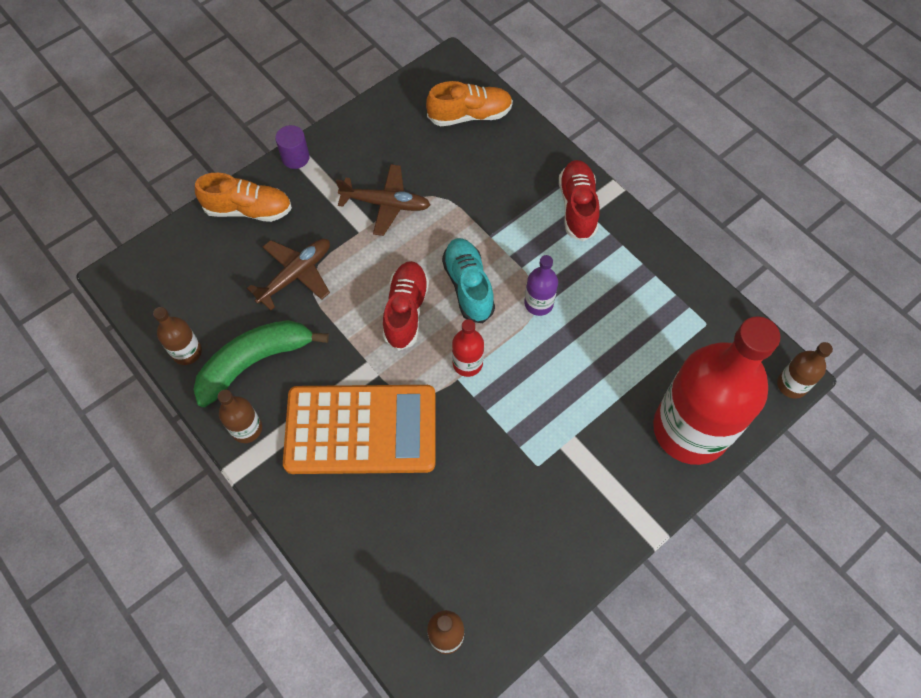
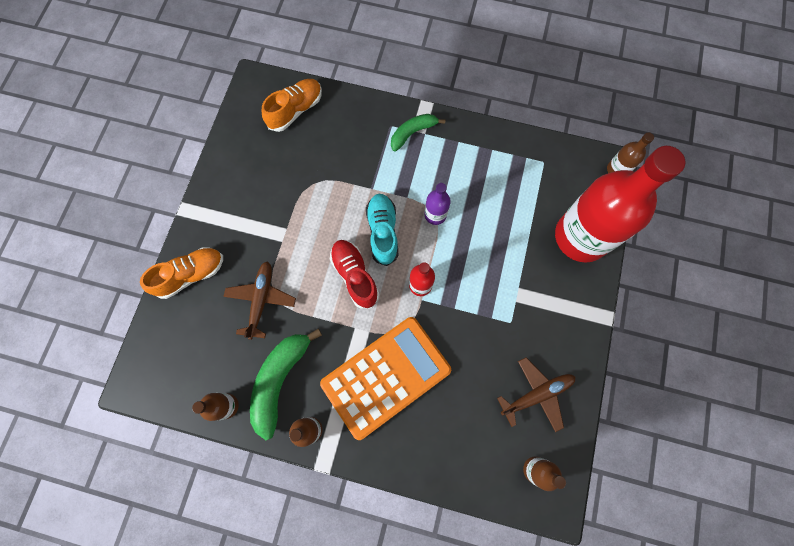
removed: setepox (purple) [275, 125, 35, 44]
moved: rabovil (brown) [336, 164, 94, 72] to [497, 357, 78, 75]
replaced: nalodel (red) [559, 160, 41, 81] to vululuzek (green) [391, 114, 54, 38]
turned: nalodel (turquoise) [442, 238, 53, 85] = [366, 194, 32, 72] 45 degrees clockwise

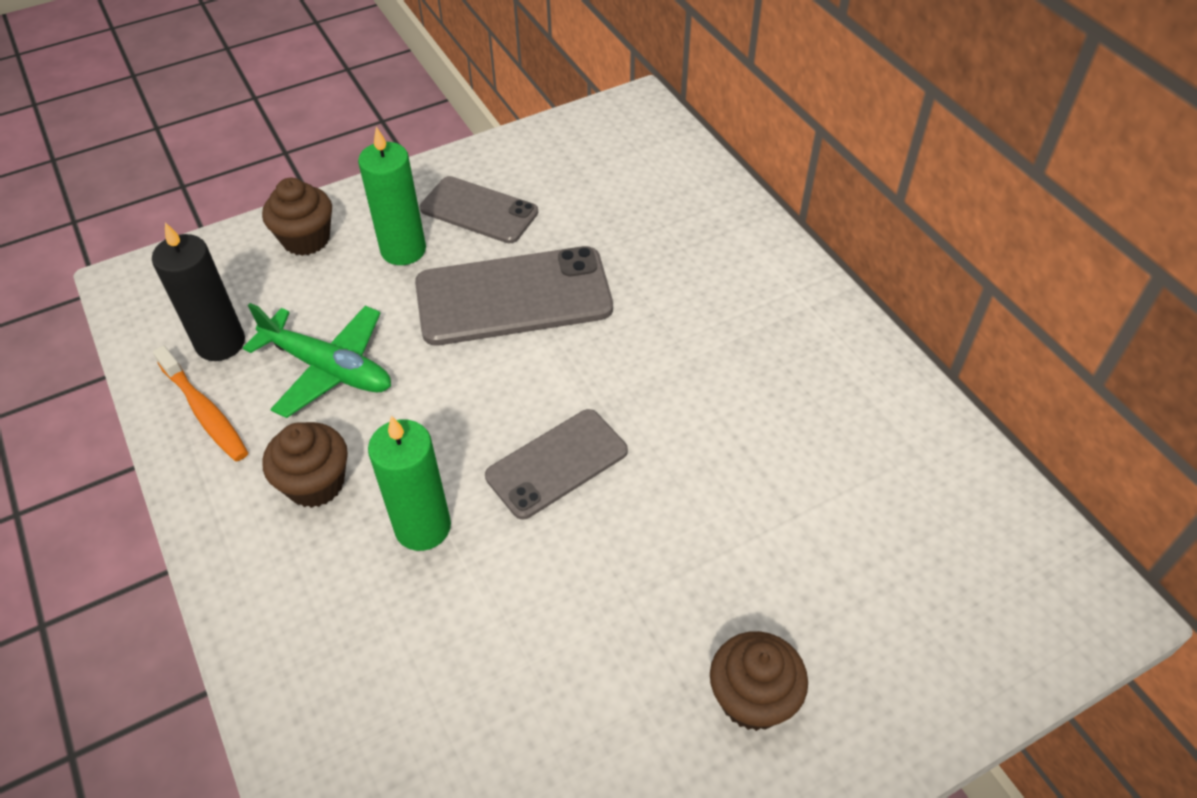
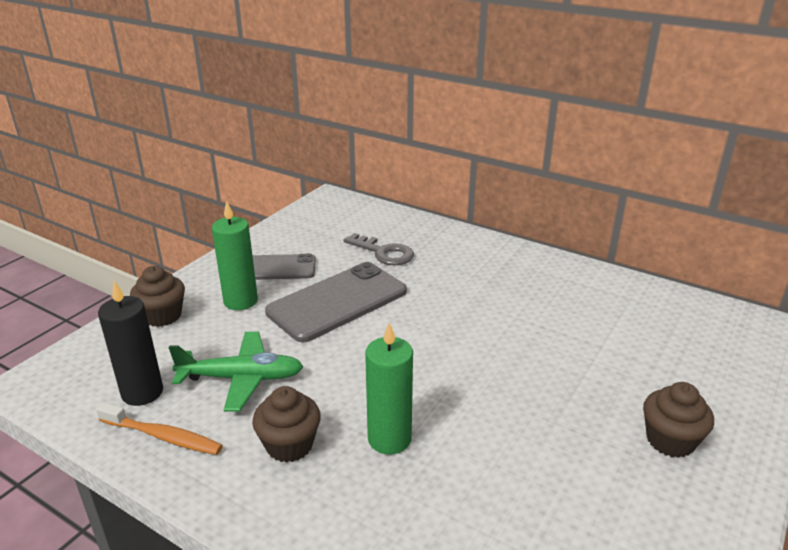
removed: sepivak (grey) [485, 409, 143, 111]
added: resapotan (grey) [344, 233, 70, 32]

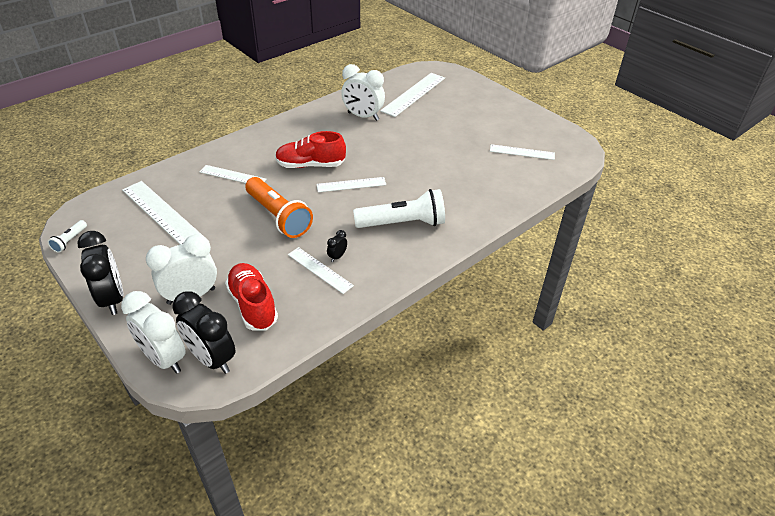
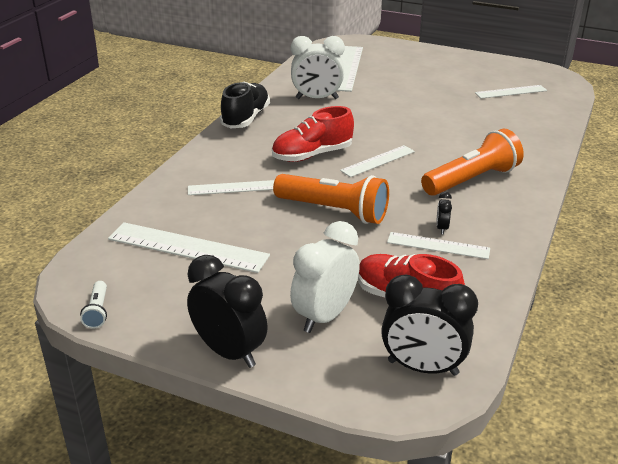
removed: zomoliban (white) [121, 291, 65, 83]
added: nalodel (black) [220, 82, 50, 46]
recoloured: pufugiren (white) [353, 189, 92, 39] to pufugiren (orange) [421, 129, 103, 67]

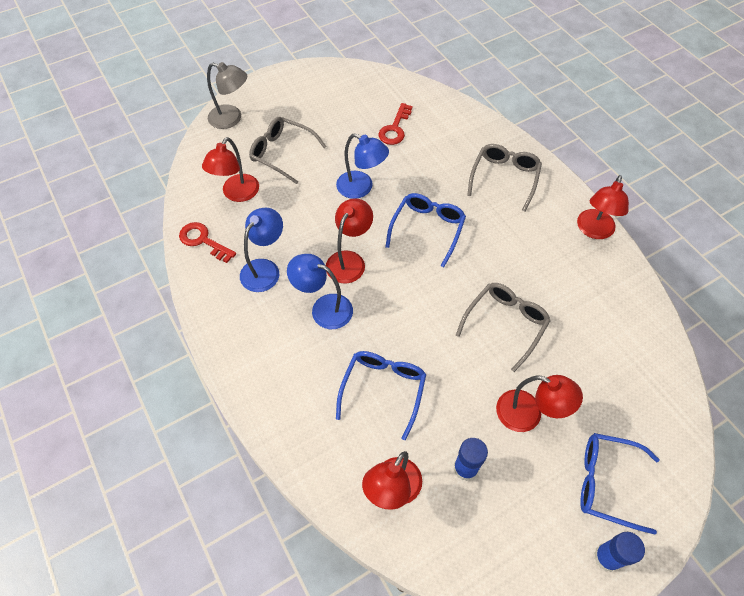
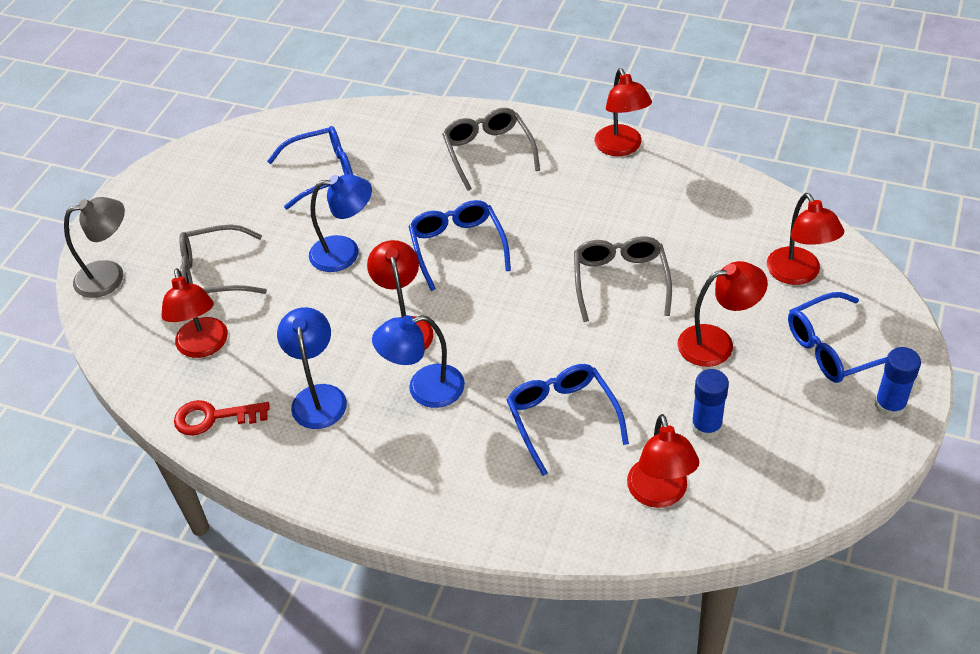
added: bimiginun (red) [767, 193, 77, 92]
replaced: resapotan (red) [378, 103, 35, 42] to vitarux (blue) [267, 126, 86, 84]

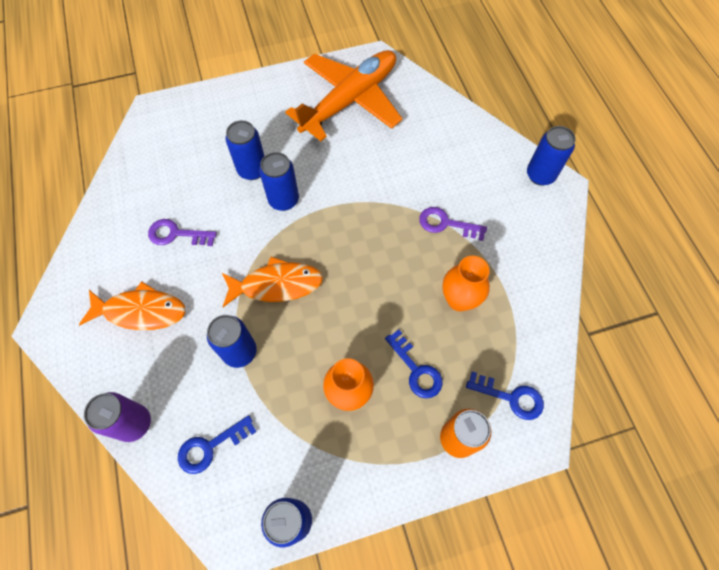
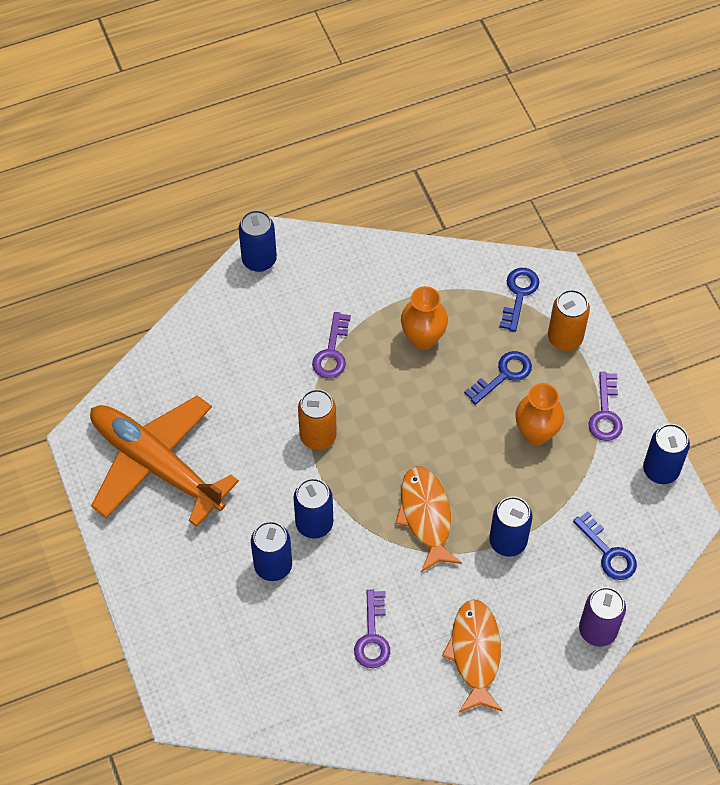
added: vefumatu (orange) [298, 389, 39, 61]; resapotan (purple) [589, 372, 34, 69]

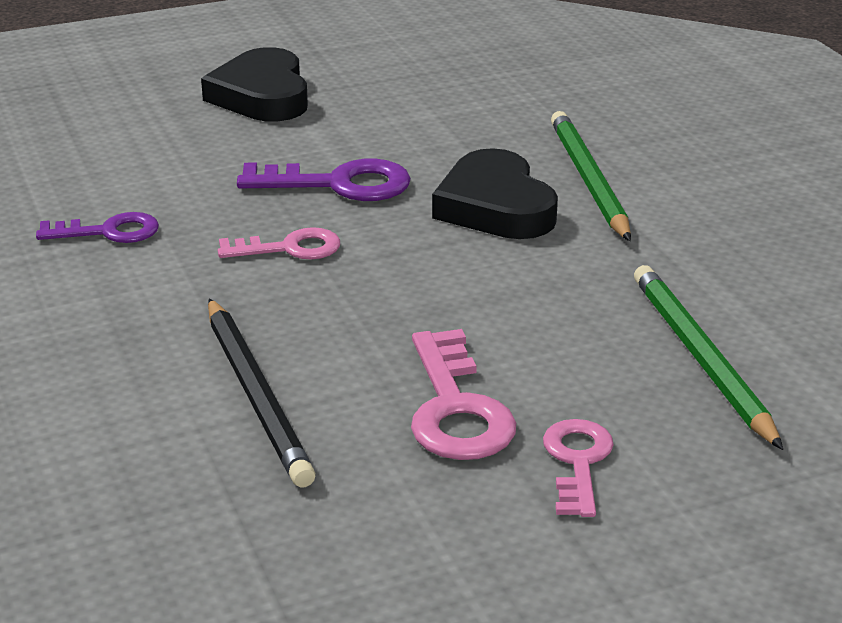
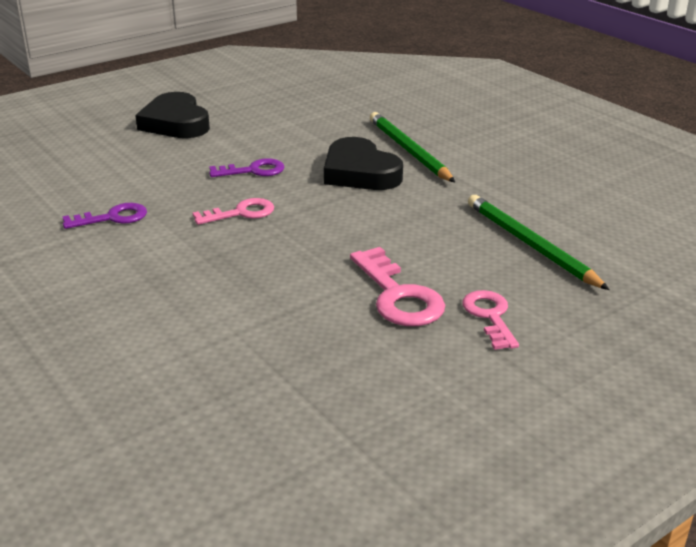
removed: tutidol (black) [208, 298, 108, 189]
resized: resapotan (purple) [237, 158, 174, 43] = [209, 158, 75, 19] x0.66

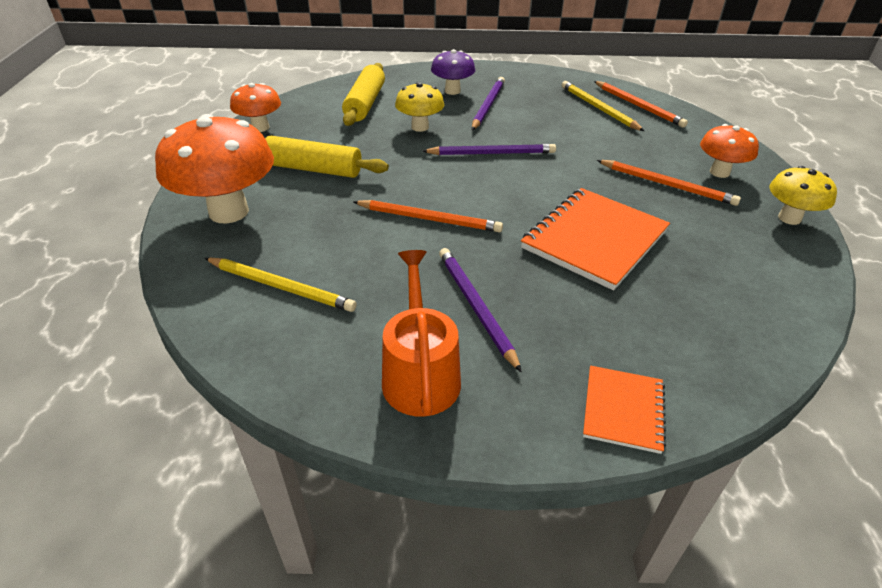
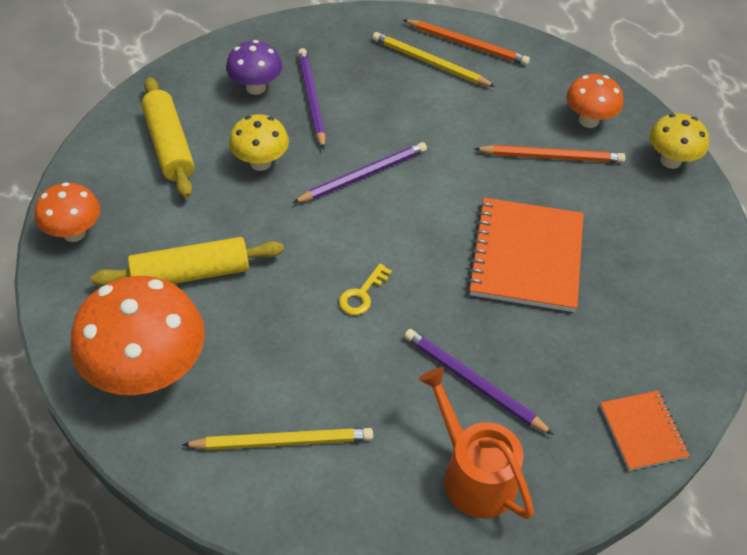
replaced: tutidol (orange) [354, 200, 149, 32] to resapotan (yellow) [339, 264, 53, 51]

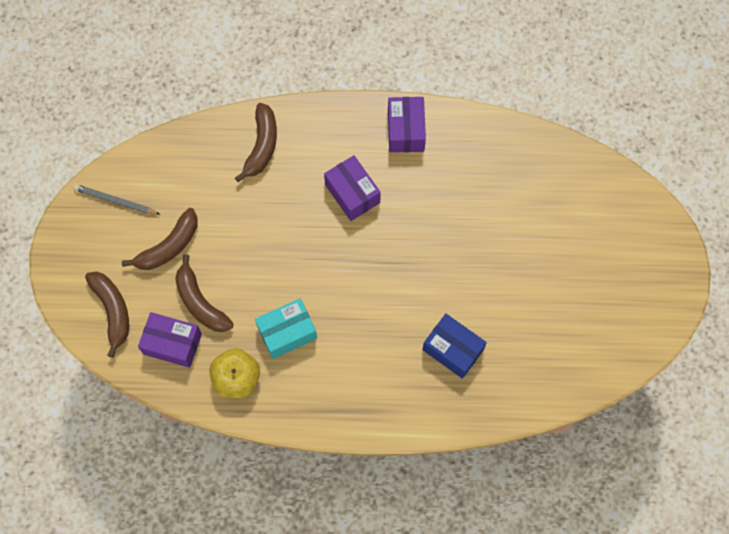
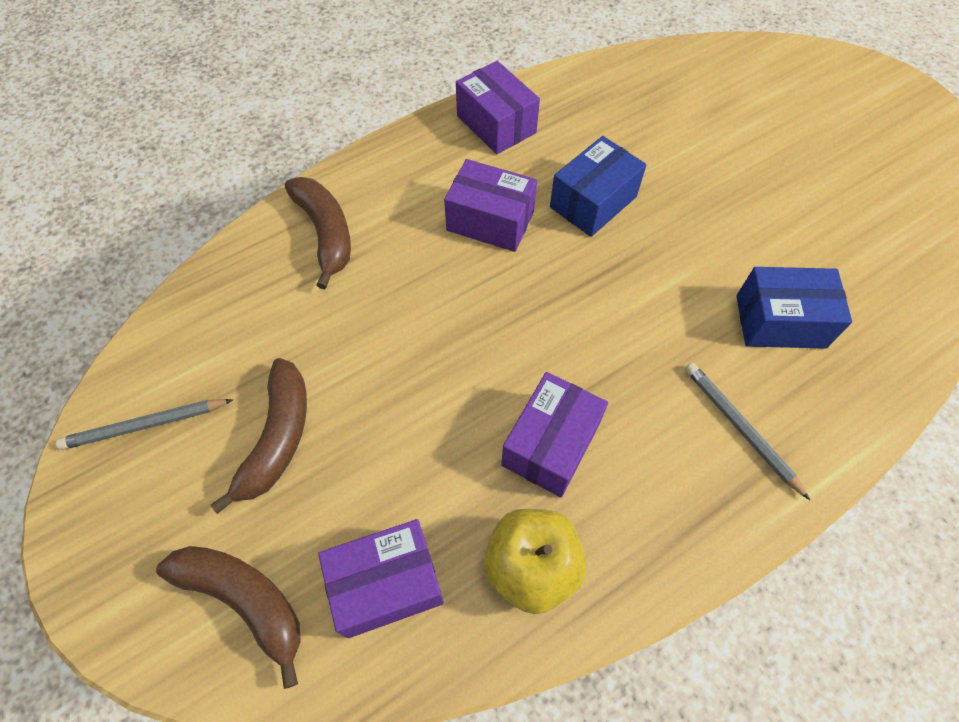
removed: vululuzek (brown) [175, 254, 59, 78]
added: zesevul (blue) [550, 136, 96, 101]; tutidol (grey) [685, 363, 125, 137]
recoloured: zesevul (turquoise) [255, 298, 62, 61] to zesevul (purple) [501, 372, 107, 125]

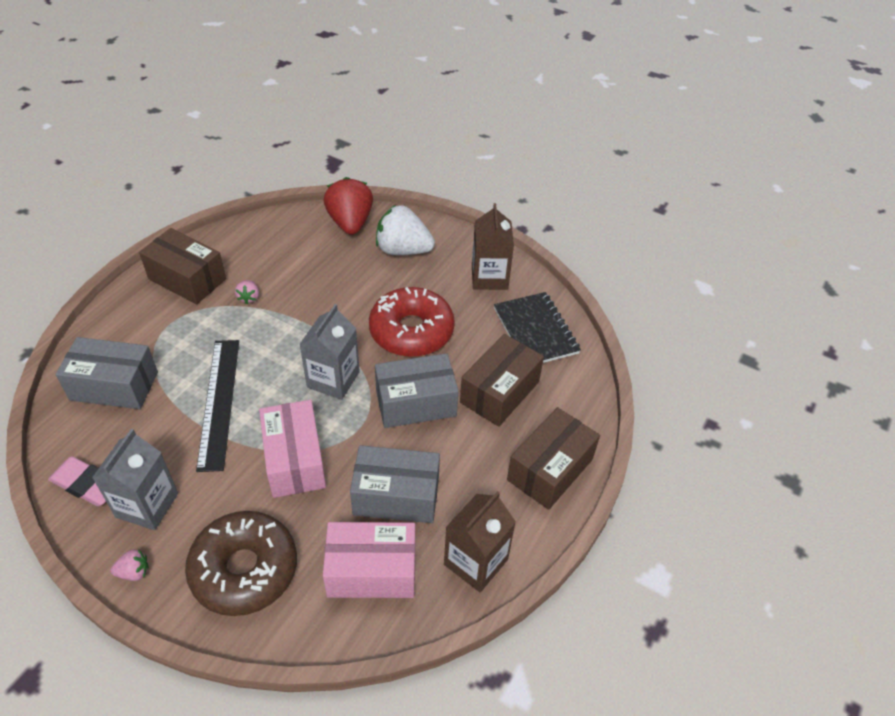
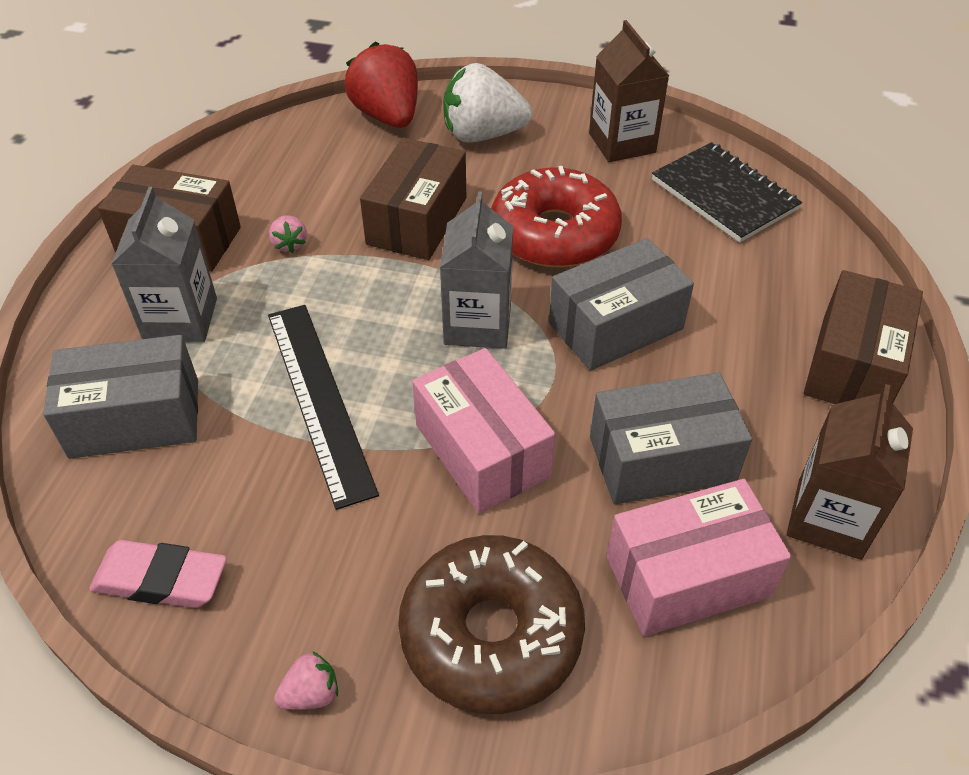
moved: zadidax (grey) [92, 429, 86, 101] to [111, 187, 106, 155]; zesevul (brown) [460, 334, 84, 93] to [360, 137, 106, 123]

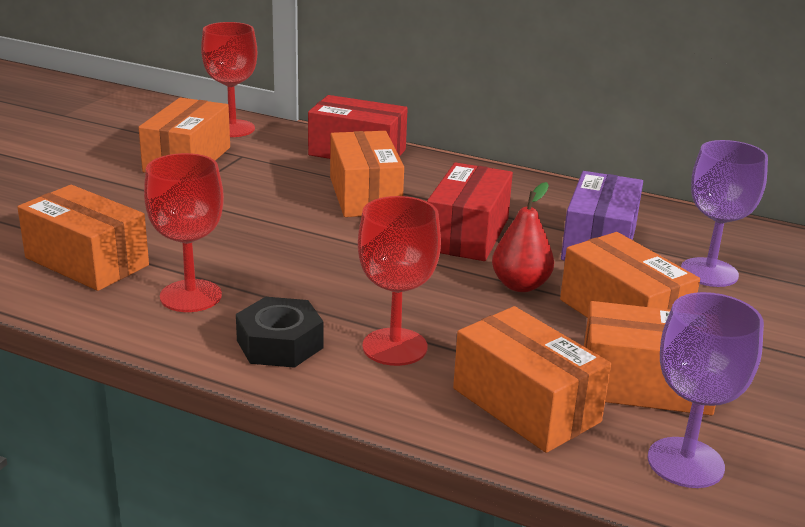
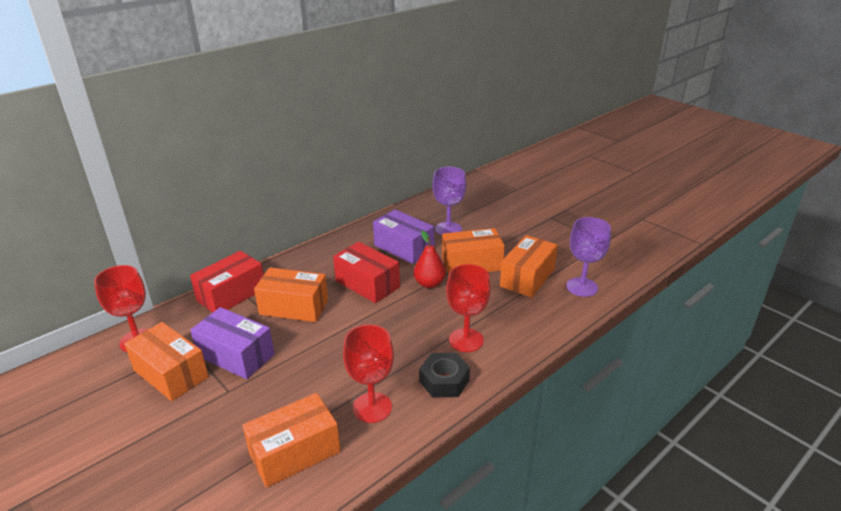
removed: zesevul (orange) [453, 306, 158, 147]
added: zesevul (purple) [190, 307, 85, 72]

